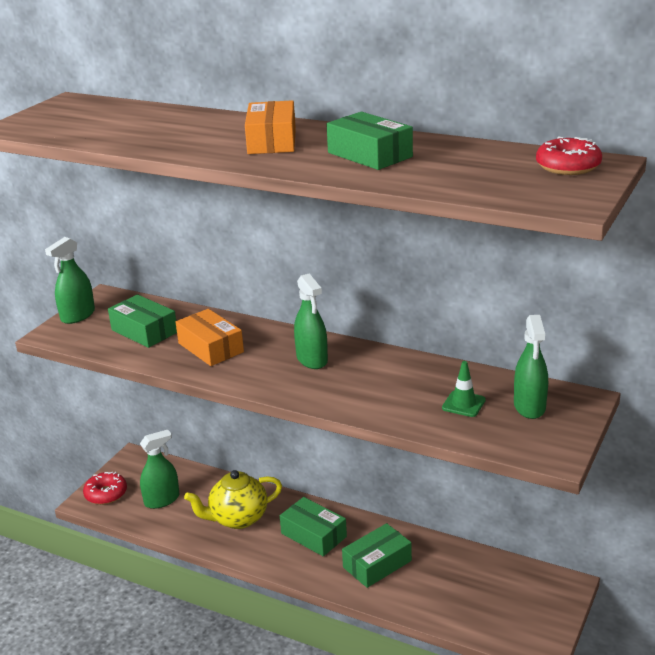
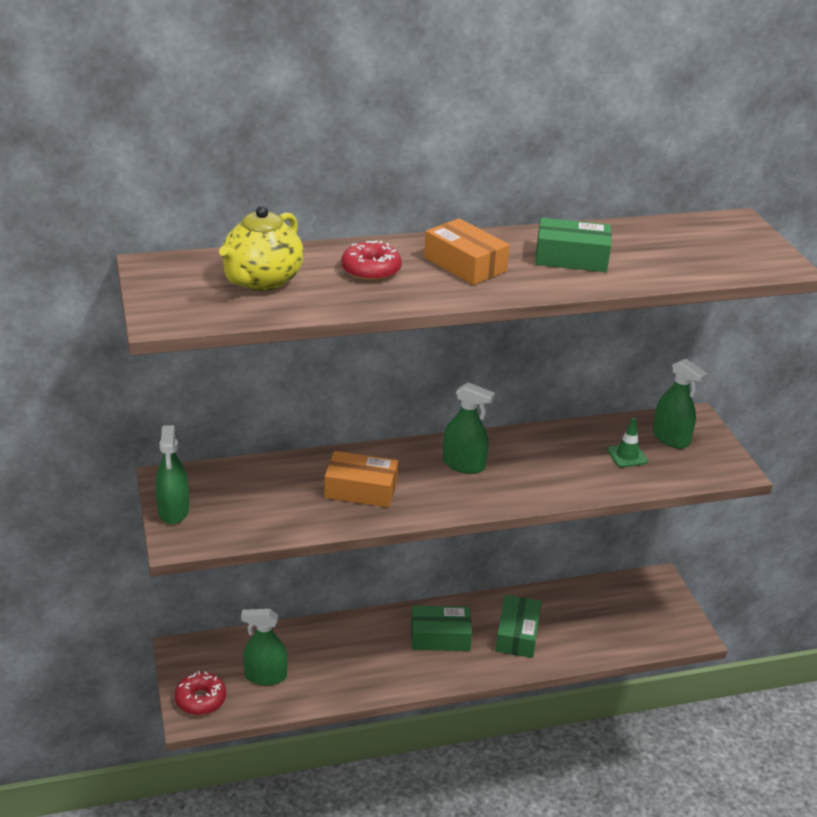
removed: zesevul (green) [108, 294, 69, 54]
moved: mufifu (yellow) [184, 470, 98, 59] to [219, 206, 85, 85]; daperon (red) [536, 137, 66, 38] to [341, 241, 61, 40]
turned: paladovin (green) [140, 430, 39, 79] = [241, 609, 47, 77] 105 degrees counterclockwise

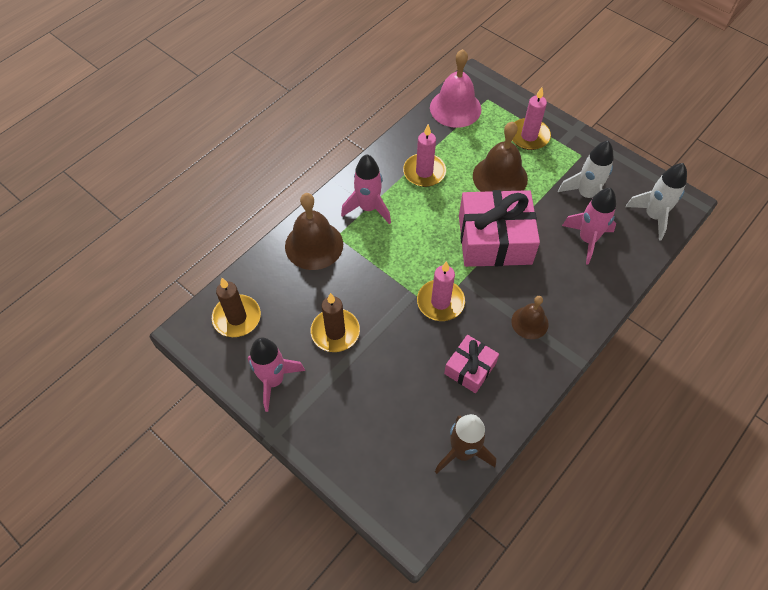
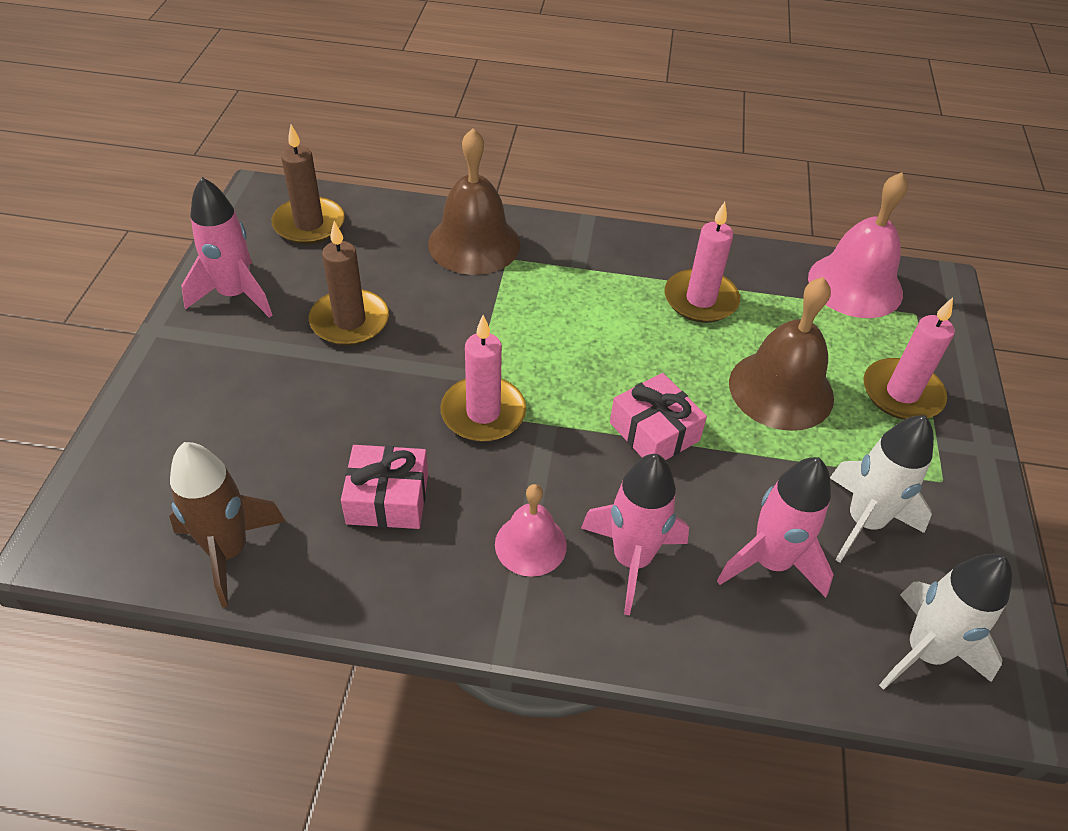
moved: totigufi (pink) [341, 154, 50, 70] to [581, 454, 108, 161]
recoloured: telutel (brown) [511, 296, 38, 43] to telutel (pink) [495, 484, 72, 93]
resized: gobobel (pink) [459, 190, 81, 77] = [610, 373, 97, 87] x0.54

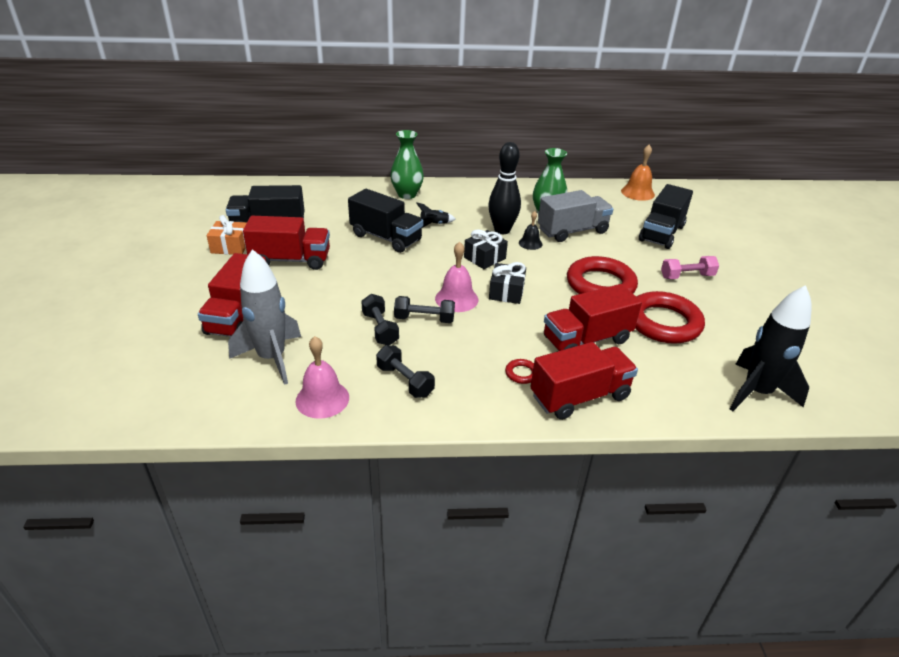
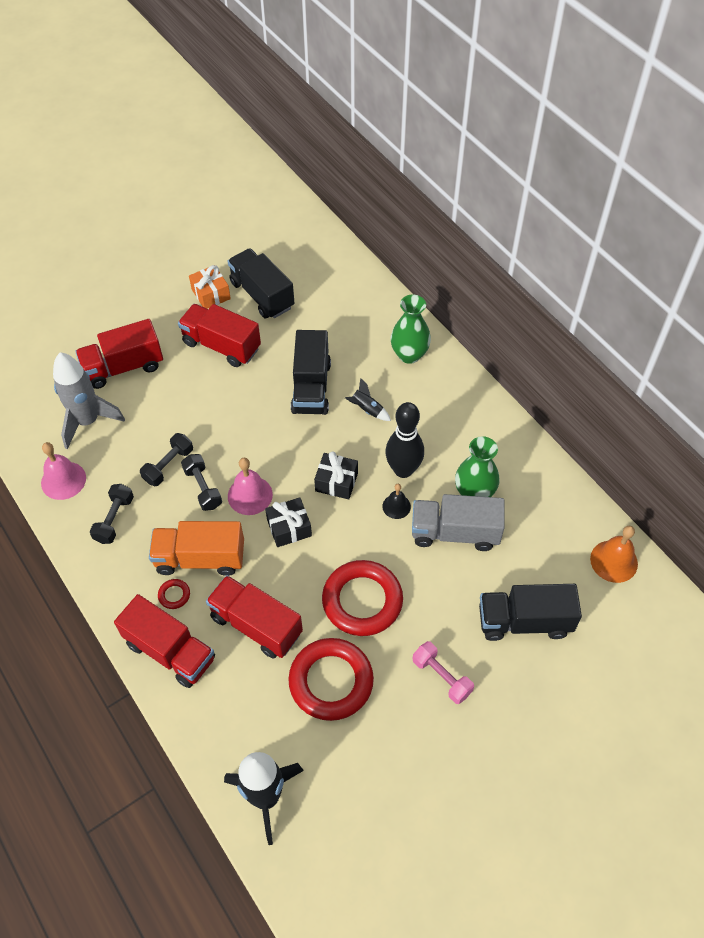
added: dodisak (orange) [149, 521, 95, 55]
turned: dodisak (red) [243, 216, 87, 54] = [178, 304, 83, 63] 150 degrees clockwise; dodisak (grey) [538, 190, 75, 52] = [412, 494, 93, 57] 150 degrees clockwise

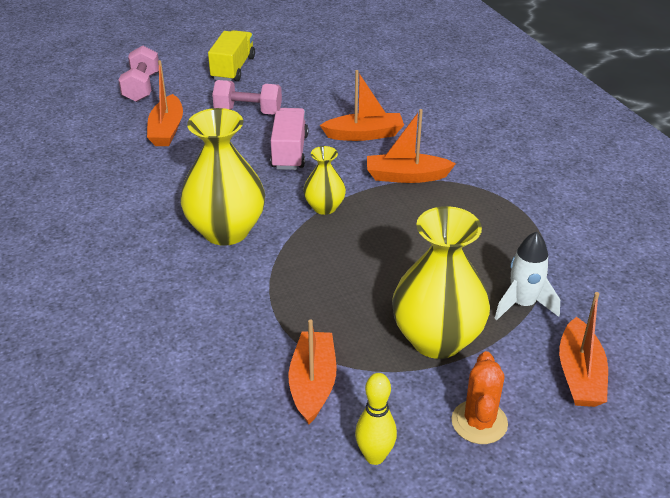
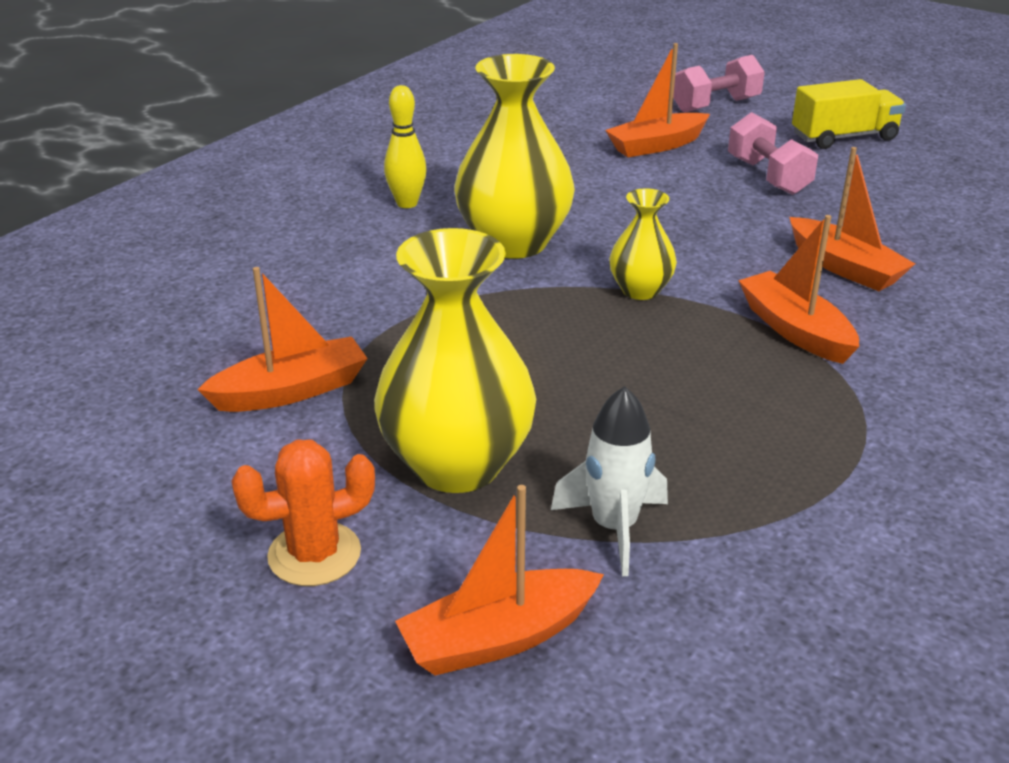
removed: dodisak (pink) [270, 108, 38, 62]
moved: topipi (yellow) [355, 373, 42, 92] to [384, 85, 43, 123]

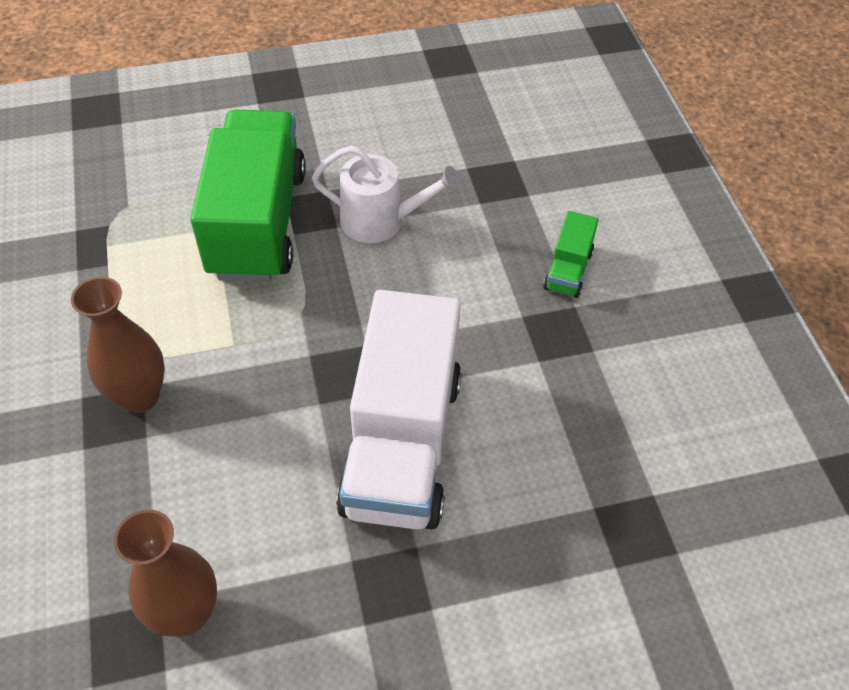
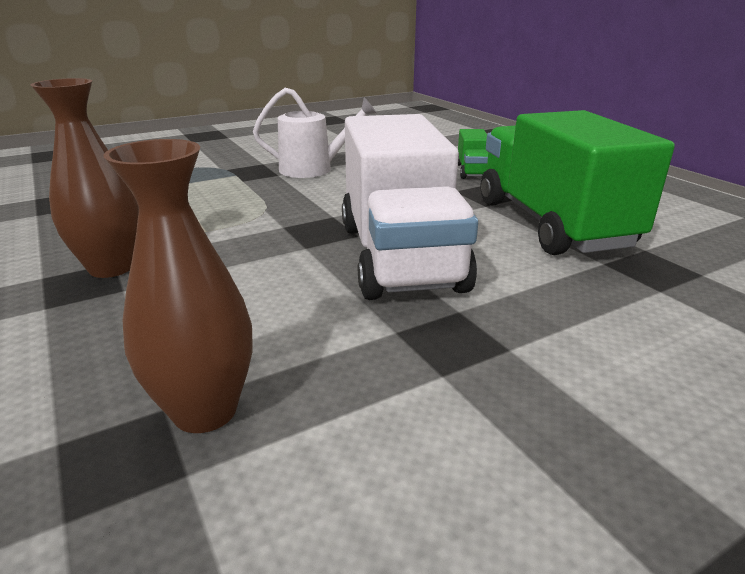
moved: dodisak (green) [190, 110, 116, 172] to [481, 110, 194, 145]

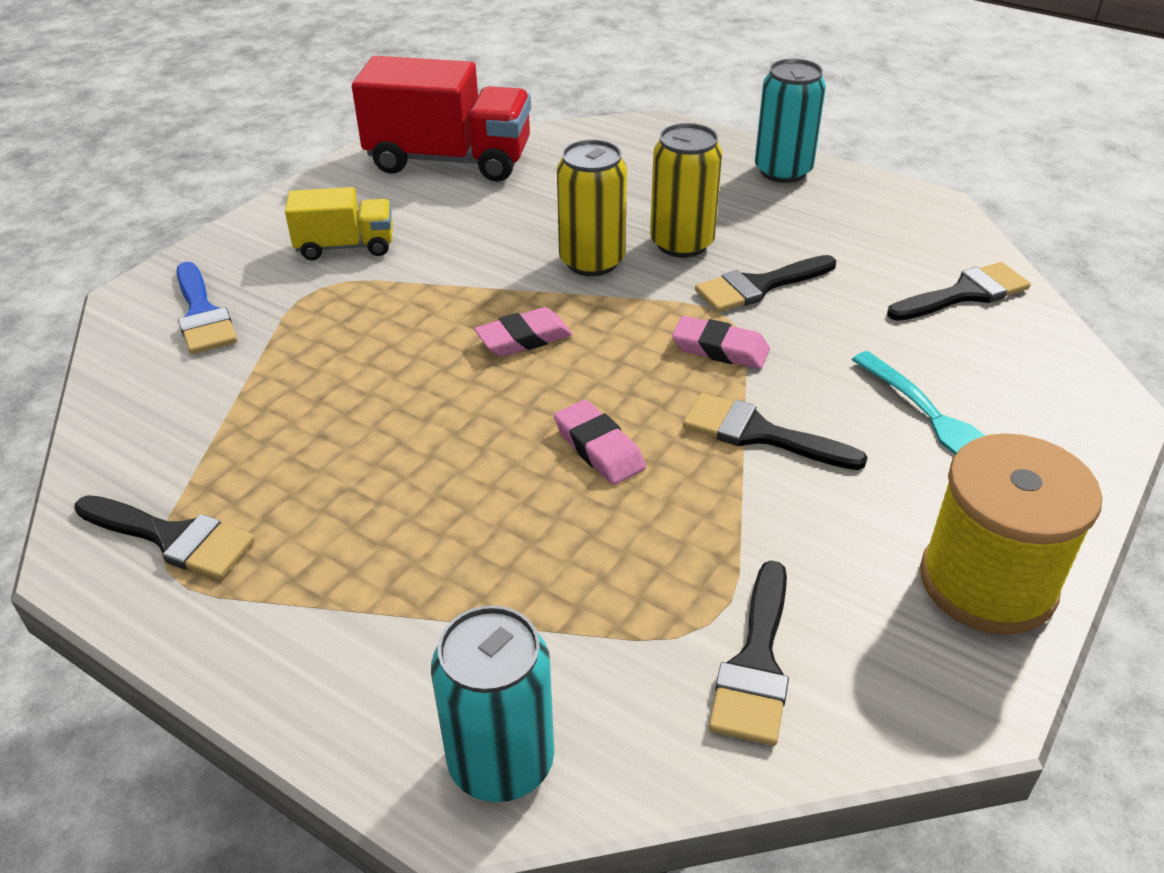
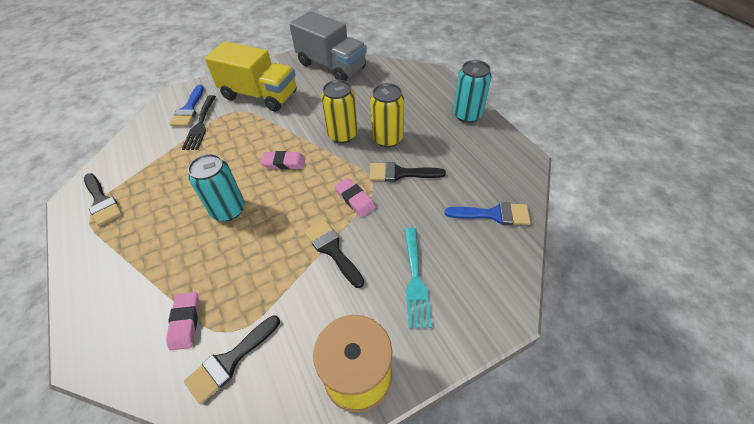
added: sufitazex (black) [182, 95, 34, 55]
moved: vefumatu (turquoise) [431, 605, 123, 197] to [188, 154, 57, 67]; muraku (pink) [554, 400, 92, 85] to [166, 292, 33, 58]
recoloured: dodisak (red) [352, 56, 179, 126] to dodisak (grey) [289, 11, 78, 70]; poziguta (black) [887, 262, 144, 59] to poziguta (blue) [445, 202, 86, 23]
resized: dodisak (yellow) [285, 187, 108, 73] = [205, 41, 92, 71] x1.82

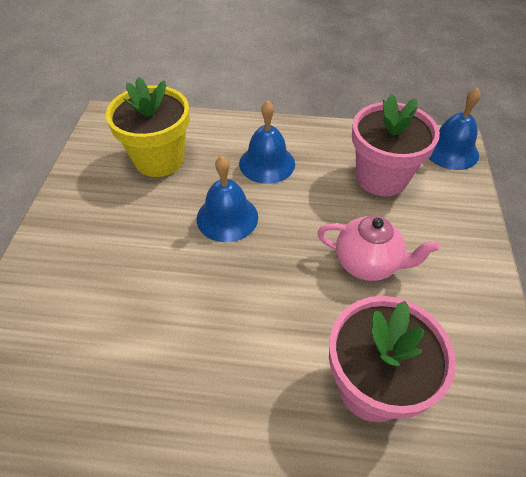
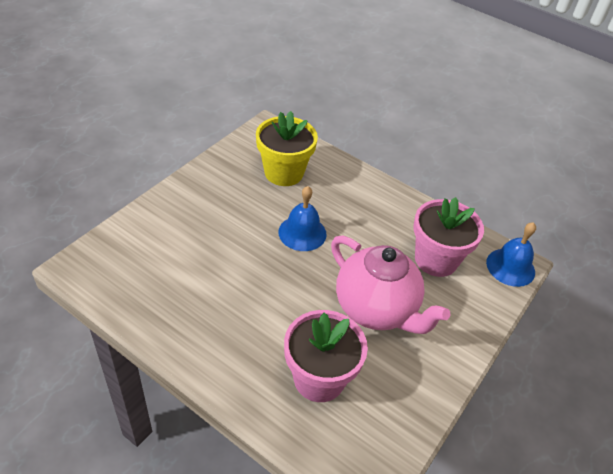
removed: telutel (blue) [239, 100, 56, 84]
resized: mufifu (pink) [317, 216, 123, 65] = [331, 235, 119, 99] x1.64

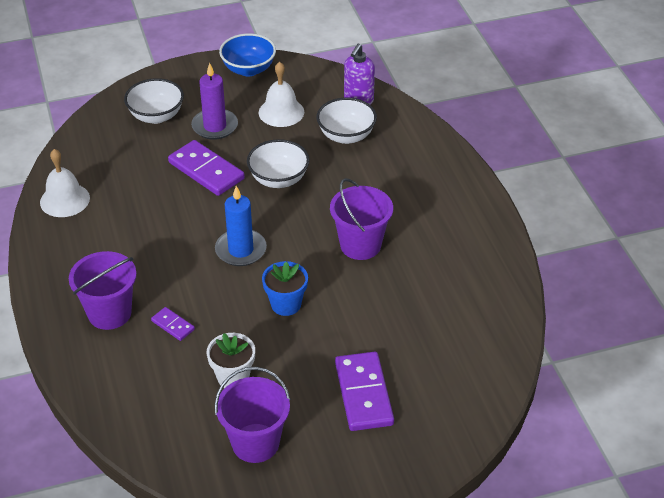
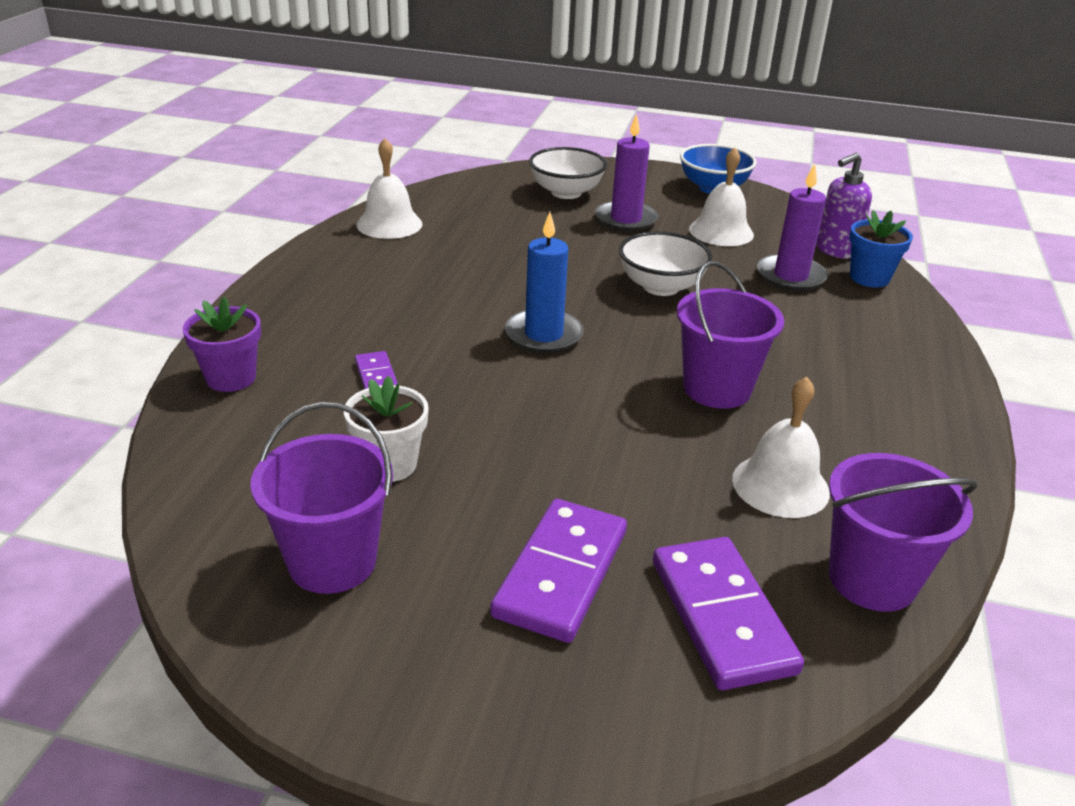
added: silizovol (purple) [183, 297, 78, 95]; telutel (white) [732, 377, 98, 141]
moved: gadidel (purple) [69, 251, 68, 79] to [829, 453, 149, 159]; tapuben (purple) [168, 140, 77, 56] to [653, 537, 151, 153]; silizovol (blue) [262, 261, 46, 55] to [849, 210, 64, 77]
replaced: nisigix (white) [317, 98, 60, 46] to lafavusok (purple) [757, 164, 71, 127]

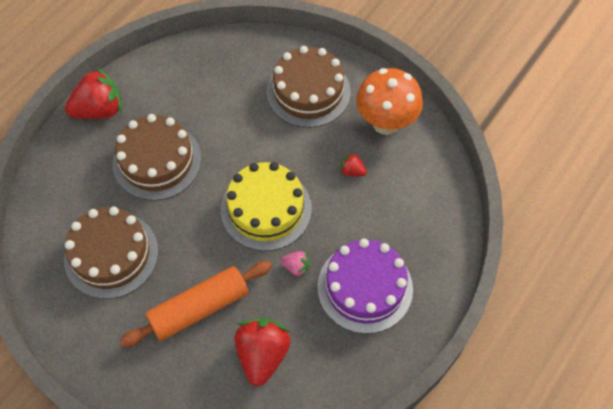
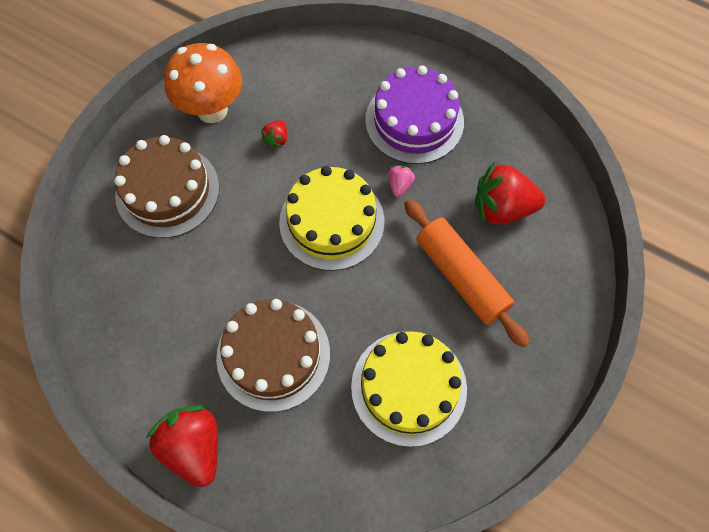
recoloured: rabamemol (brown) [64, 207, 94, 92] to rabamemol (yellow) [351, 331, 116, 116]

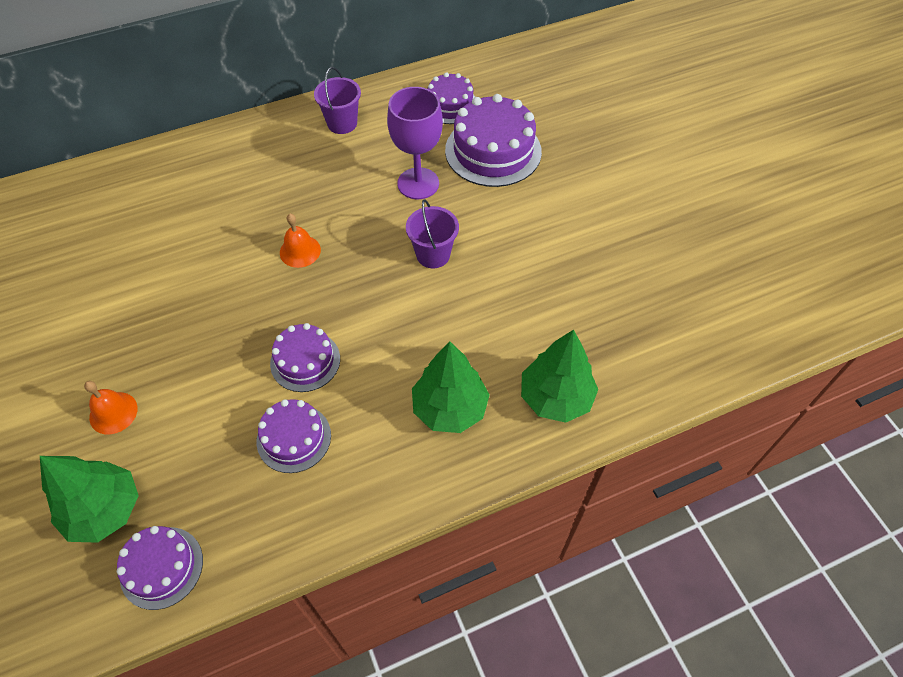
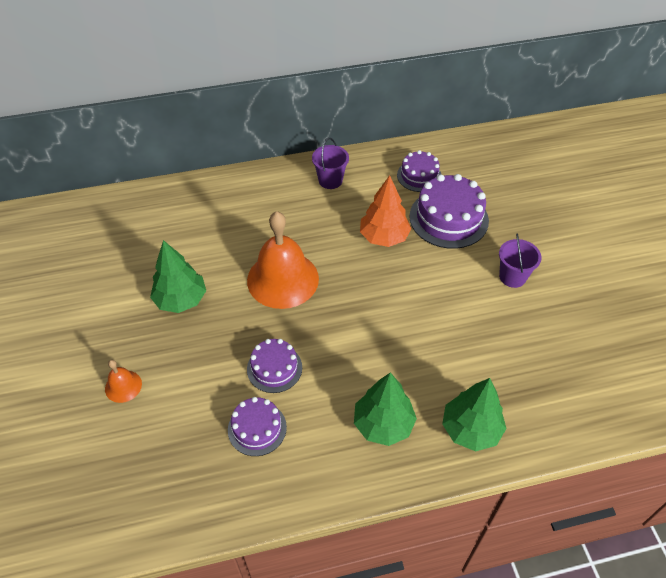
removed: rabamemol (purple) [117, 526, 86, 84]
moved: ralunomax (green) [40, 456, 99, 87] to [150, 240, 56, 73]; gadidel (purple) [406, 199, 53, 69] to [499, 233, 42, 55]
replaced: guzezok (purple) [387, 87, 56, 112] to ralunomax (orange) [360, 175, 51, 72]
resized: telutel (orange) [280, 214, 41, 54] = [247, 211, 72, 98] x2.20

